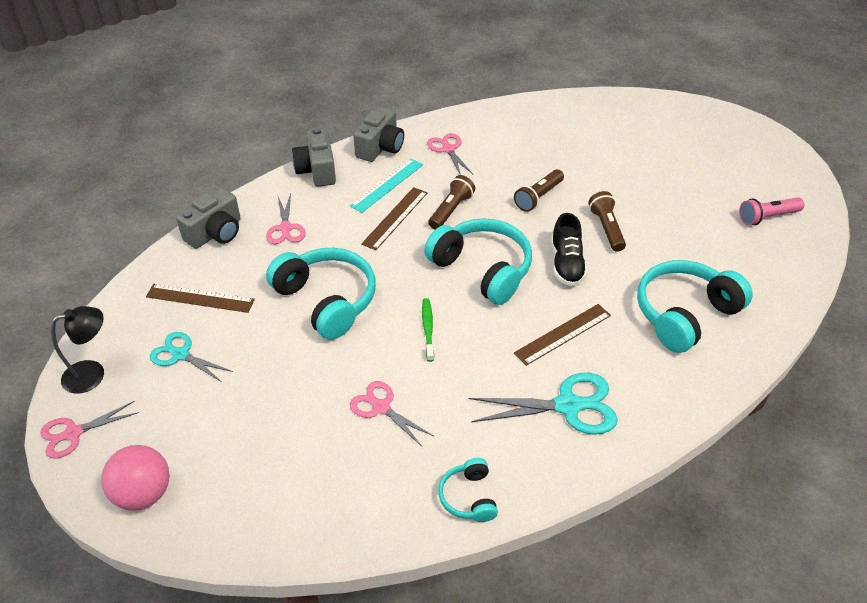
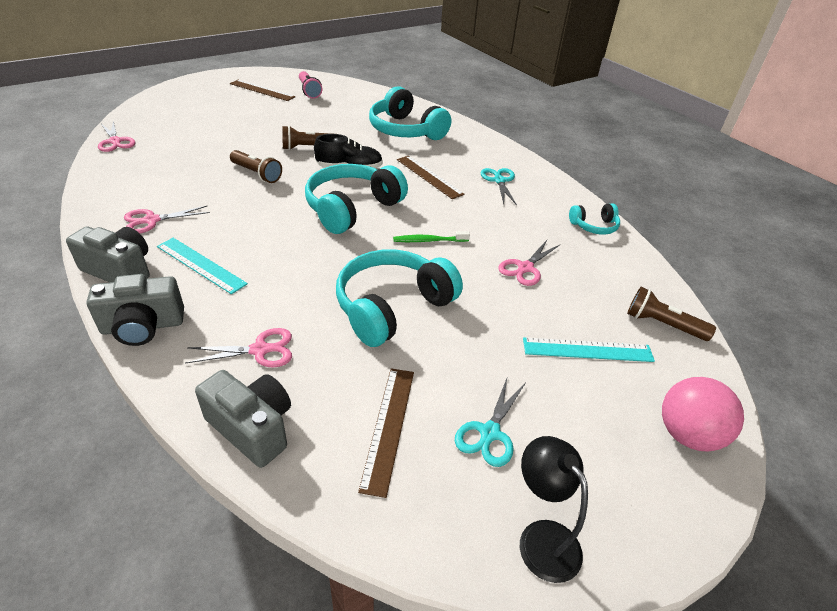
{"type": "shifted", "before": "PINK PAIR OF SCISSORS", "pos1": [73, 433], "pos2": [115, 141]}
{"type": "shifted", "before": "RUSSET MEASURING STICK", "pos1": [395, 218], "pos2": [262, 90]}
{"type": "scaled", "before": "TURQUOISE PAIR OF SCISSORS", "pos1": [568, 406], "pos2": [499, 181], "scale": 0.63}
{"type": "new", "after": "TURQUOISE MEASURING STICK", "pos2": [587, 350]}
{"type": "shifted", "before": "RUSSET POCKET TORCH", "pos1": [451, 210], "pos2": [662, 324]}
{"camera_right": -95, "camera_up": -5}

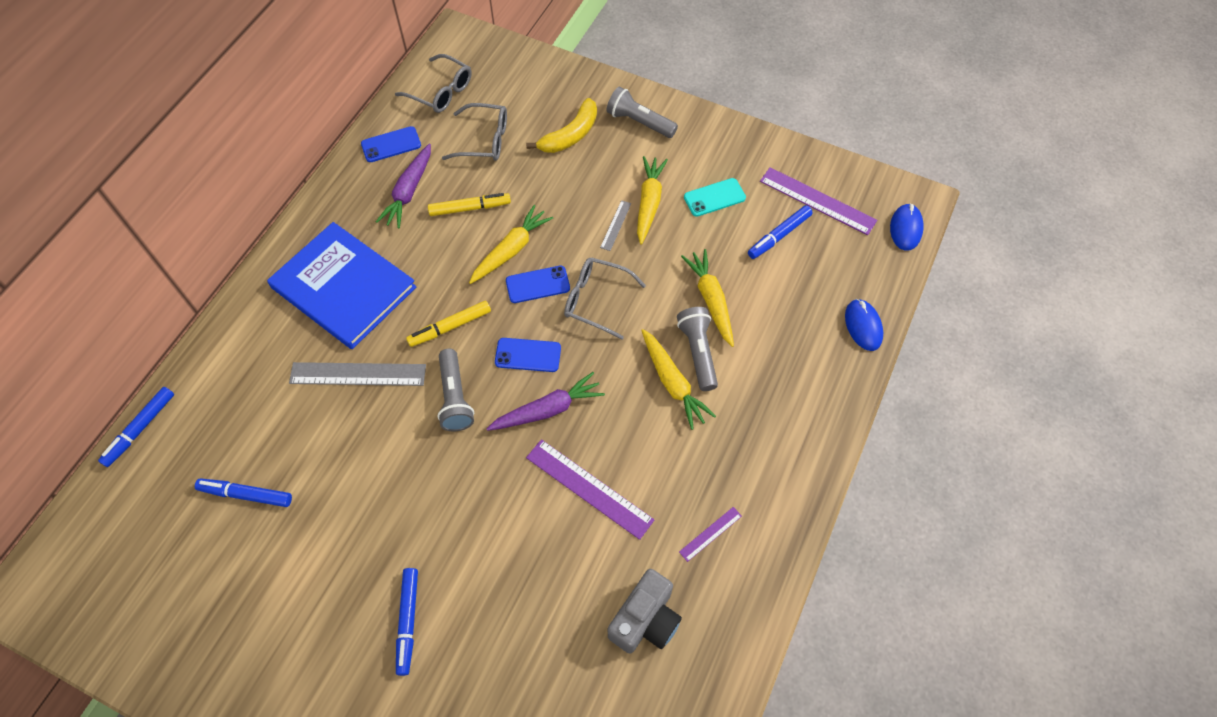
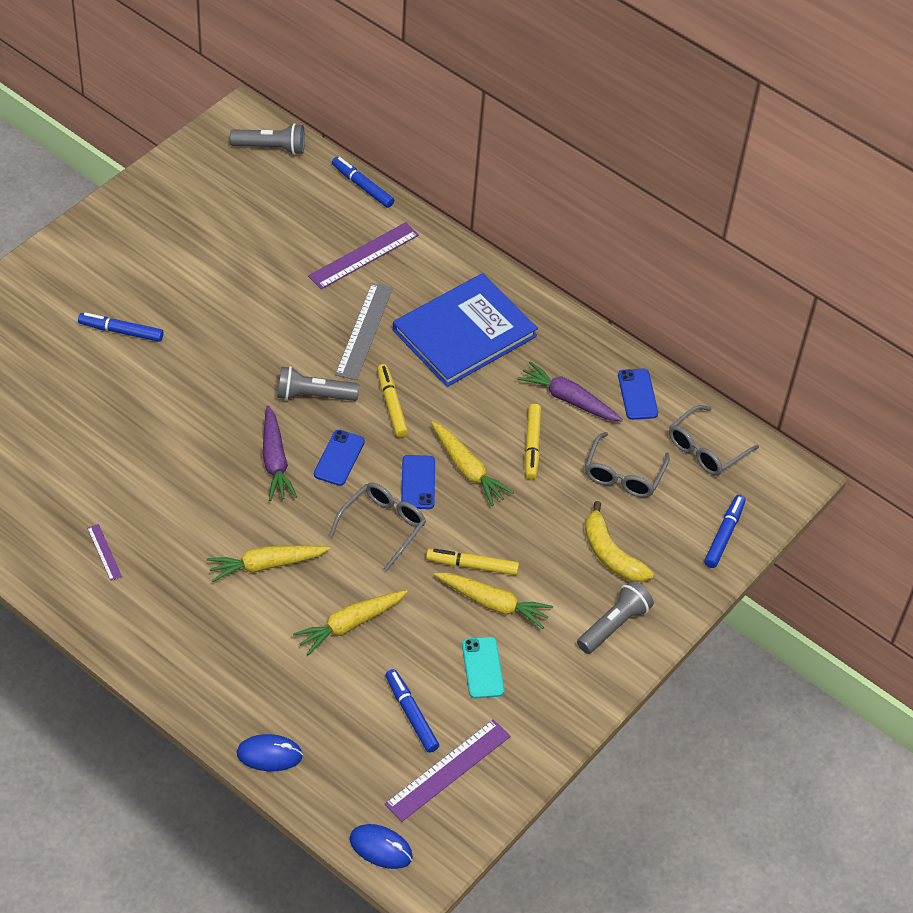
{"type": "shifted", "before": "GREY POCKET TORCH", "pos1": [698, 352], "pos2": [271, 148]}
{"type": "rotated", "before": "BRIGHT YELLOW ROOT VEGETABLE", "pos1": [710, 300], "pos2": [350, 625], "turn": 150}
{"type": "shifted", "before": "VIOLET MEASURING STICK", "pos1": [589, 488], "pos2": [364, 255]}
{"type": "swapped", "before": "GREY MEASURING STICK", "after": "BRIGHT YELLOW MARKER", "pos1": [615, 225], "pos2": [472, 566]}
{"type": "shifted", "before": "ROYAL BLUE MARKER", "pos1": [246, 494], "pos2": [724, 535]}
{"type": "gone", "before": "GREY CAMERA", "pos1": [645, 620]}
{"camera_right": 100, "camera_up": -10}

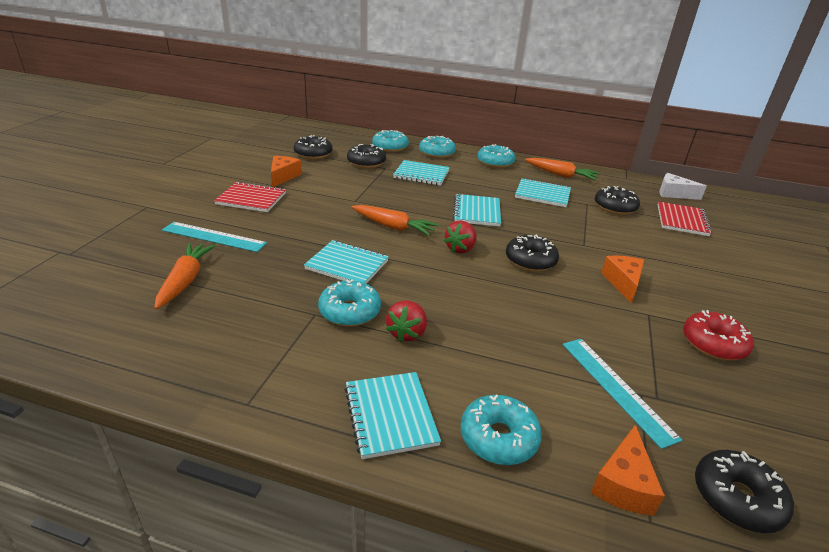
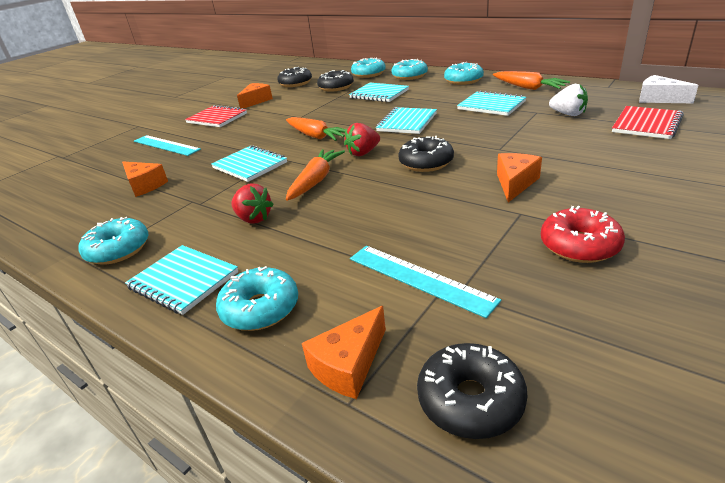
{"type": "shifted", "before": "TURQUOISE DOUGHNUT", "pos1": [349, 311], "pos2": [118, 250]}
{"type": "new", "after": "BRIGHT ORANGE PIECE OF CHEESE", "pos2": [144, 185]}
{"type": "rotated", "before": "TURQUOISE EXERCISE BOOK", "pos1": [390, 415], "pos2": [183, 280], "turn": -60}
{"type": "rotated", "before": "CRIMSON STRAWBERRY", "pos1": [407, 333], "pos2": [254, 218], "turn": -90}
{"type": "shifted", "before": "BRIGHT ORANGE ROOT VEGETABLE", "pos1": [185, 281], "pos2": [316, 181]}
{"type": "rotated", "before": "TURQUOISE MEASURING STICK", "pos1": [616, 388], "pos2": [419, 278], "turn": -45}
{"type": "swapped", "before": "JET-BLACK DOUGHNUT", "after": "PURE WHITE STRAWBERRY", "pos1": [615, 207], "pos2": [568, 114]}
{"camera_right": 25, "camera_up": 0}

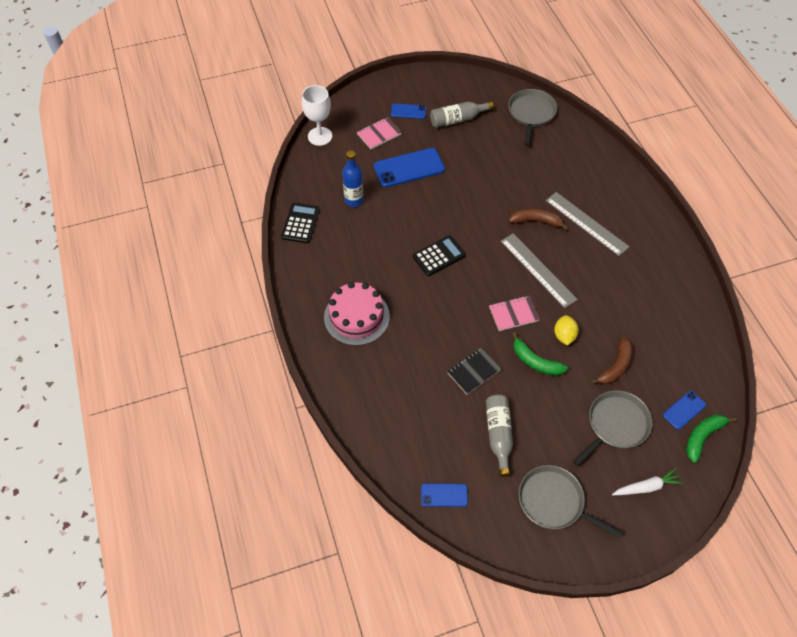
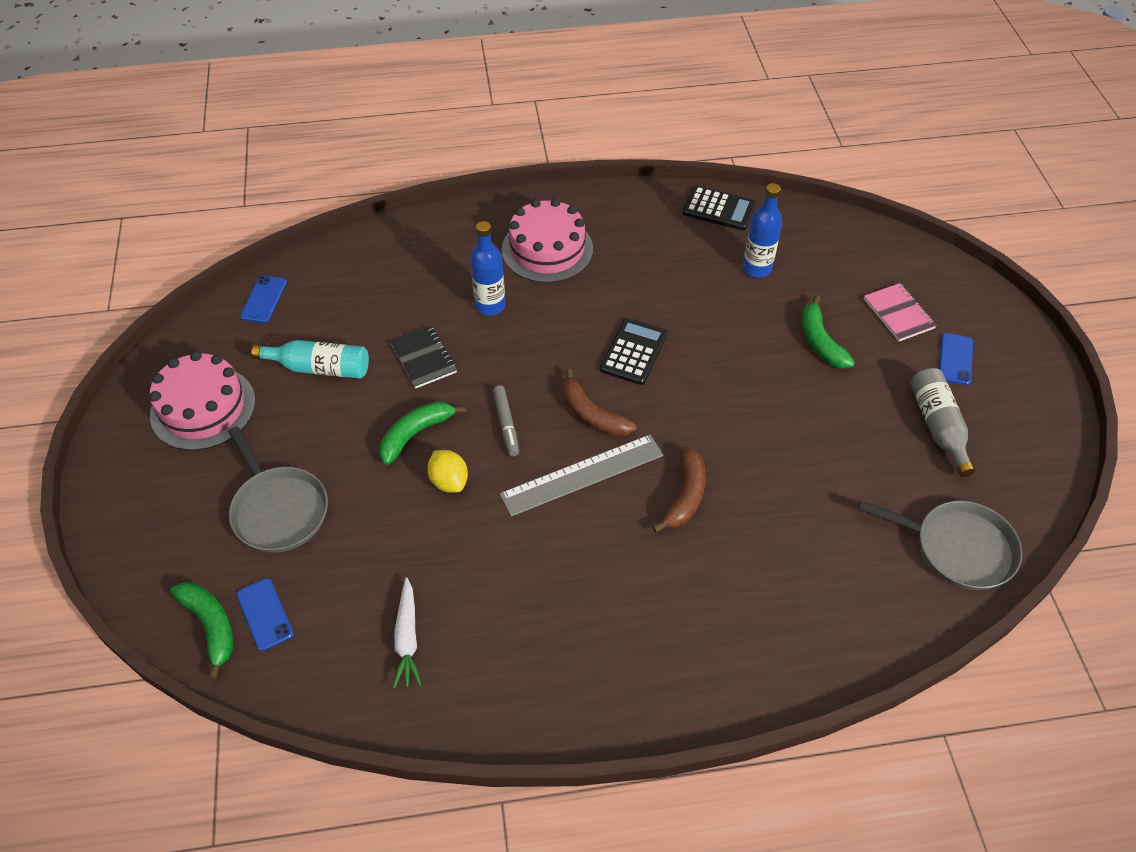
{"type": "swapped", "before": "GREY SKILLET", "after": "PINK GATEAU", "pos1": [554, 502], "pos2": [203, 408]}
{"type": "repainted", "before": "GREY FLASK", "after": "TURQUOISE FLASK", "pos1": [498, 435], "pos2": [319, 368]}
{"type": "shifted", "before": "PURE WHITE ROOT VEGETABLE", "pos1": [646, 487], "pos2": [407, 638]}
{"type": "rotated", "before": "BRIGHT YELLOW CITRUS FRUIT", "pos1": [564, 335], "pos2": [449, 481], "turn": 45}
{"type": "new", "after": "ROYAL BLUE FLASK", "pos2": [490, 306]}
{"type": "swapped", "before": "PINK EXERCISE BOOK", "after": "GREY MARKER", "pos1": [513, 314], "pos2": [506, 424]}
{"type": "shifted", "before": "RUSSET BANANA FRUIT", "pos1": [615, 366], "pos2": [592, 415]}
{"type": "rotated", "before": "JET-BLACK CALCULATOR", "pos1": [439, 256], "pos2": [633, 352], "turn": -135}
{"type": "swapped", "before": "ROYAL BLUE MOBILE PHONE", "after": "EMERALD BANANA FRUIT", "pos1": [409, 168], "pos2": [820, 341]}
{"type": "gone", "before": "PURE WHITE GOBLET", "pos1": [320, 136]}
{"type": "gone", "before": "GREY MEASURING STICK", "pos1": [586, 223]}
{"camera_right": 100, "camera_up": -5}

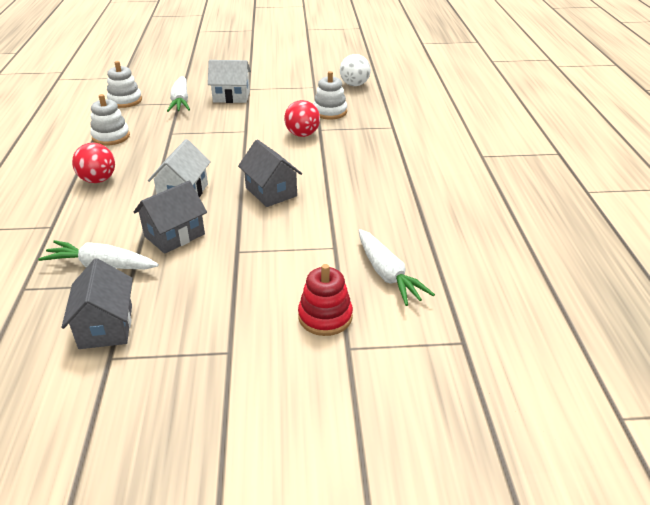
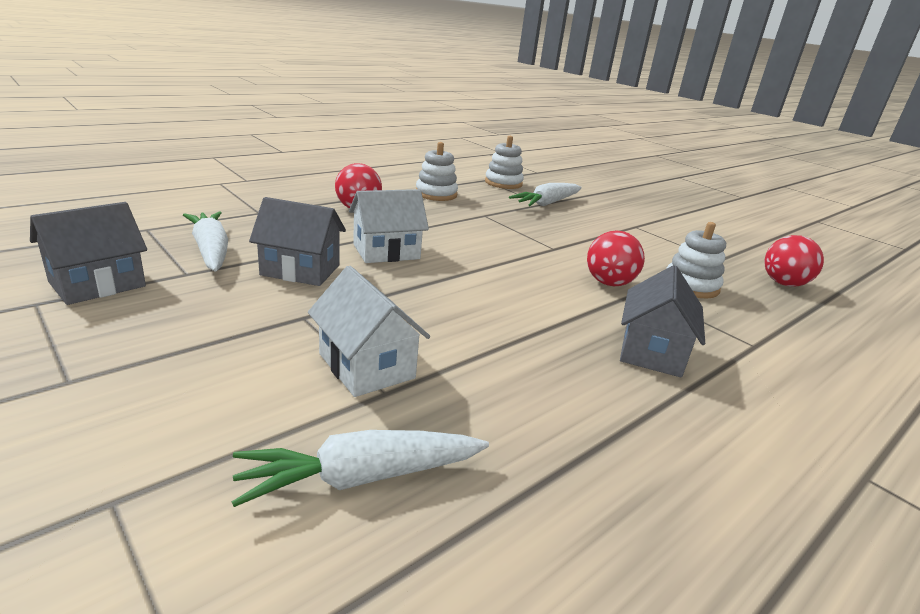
{"type": "rotated", "before": "PURE WHITE ROOT VEGETABLE", "pos1": [387, 274], "pos2": [360, 477], "turn": 45}
{"type": "shifted", "before": "PURE WHITE HOUSE", "pos1": [231, 96], "pos2": [366, 366]}
{"type": "shifted", "before": "GREY HOUSE", "pos1": [271, 192], "pos2": [652, 351]}
{"type": "repainted", "before": "PURE WHITE SPHERE", "after": "CRIMSON SPHERE", "pos1": [354, 85], "pos2": [783, 283]}
{"type": "gone", "before": "CRIMSON RING STACKER", "pos1": [325, 317]}
{"camera_right": 50, "camera_up": -10}

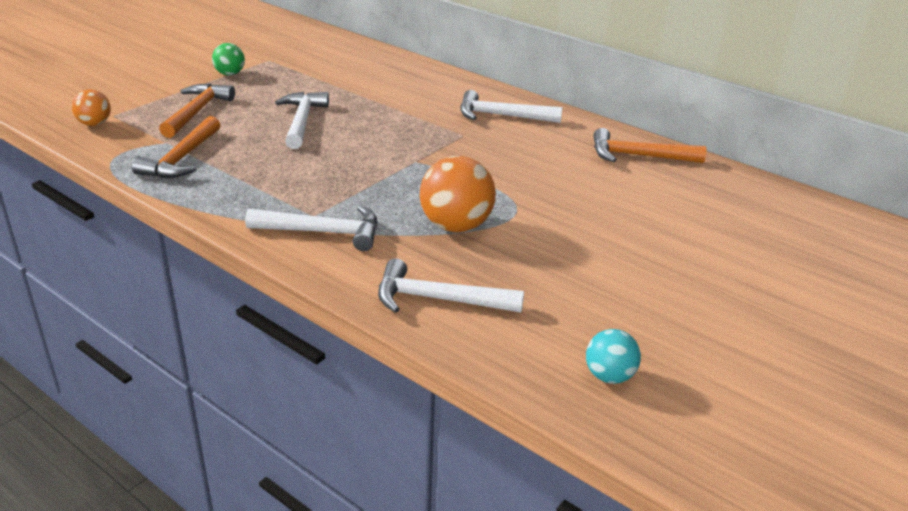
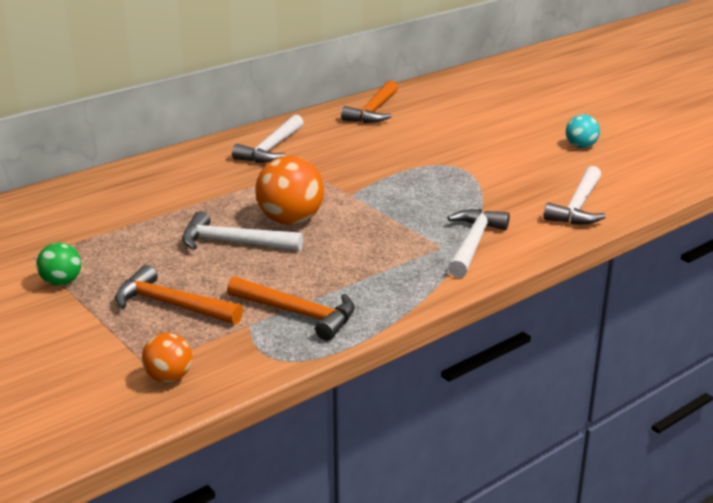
{"type": "shifted", "before": "BRIGHT ORANGE SPHERE", "pos1": [456, 226], "pos2": [290, 220]}
{"type": "shifted", "before": "TURQUOISE SPHERE", "pos1": [609, 376], "pos2": [581, 146]}
{"camera_right": -75, "camera_up": -5}

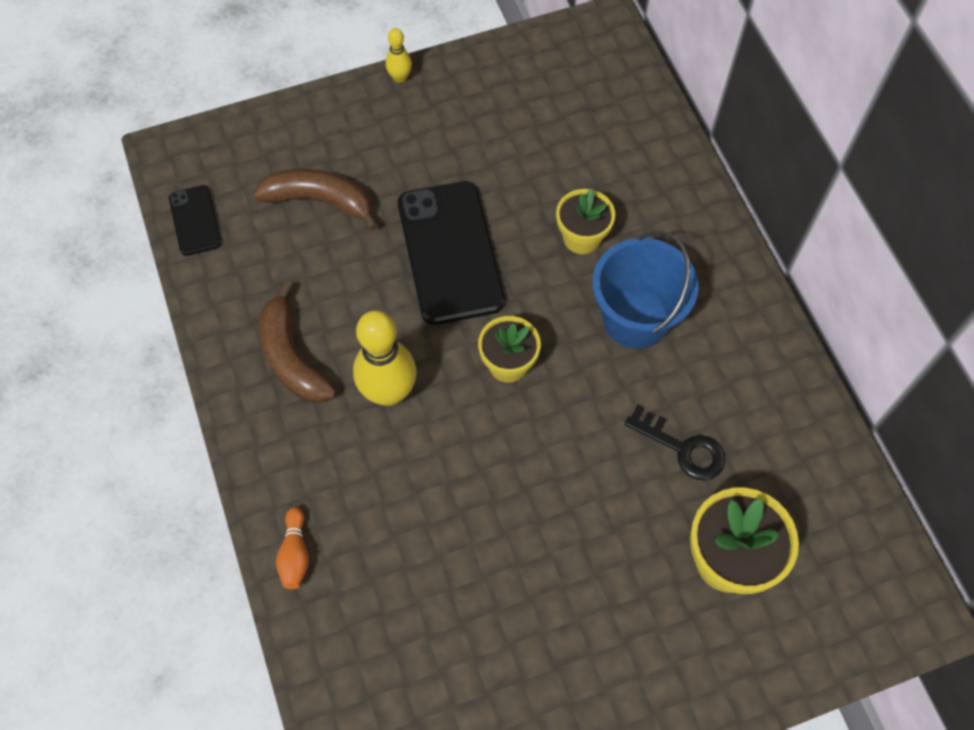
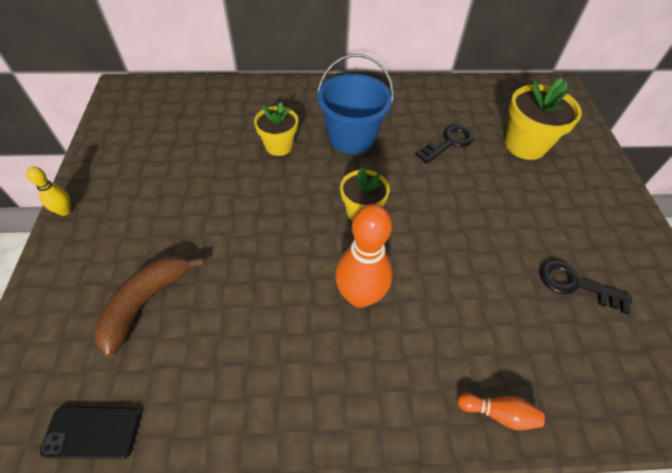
{"type": "repainted", "before": "BRIGHT YELLOW BOWLING PIN", "after": "BRIGHT ORANGE BOWLING PIN", "pos1": [389, 392], "pos2": [360, 296]}
{"type": "new", "after": "JET-BLACK KEY", "pos2": [575, 284]}
{"type": "gone", "before": "RUSSET BANANA FRUIT", "pos1": [292, 357]}
{"type": "gone", "before": "JET-BLACK MOBILE PHONE", "pos1": [450, 252]}
{"camera_right": -75, "camera_up": -10}

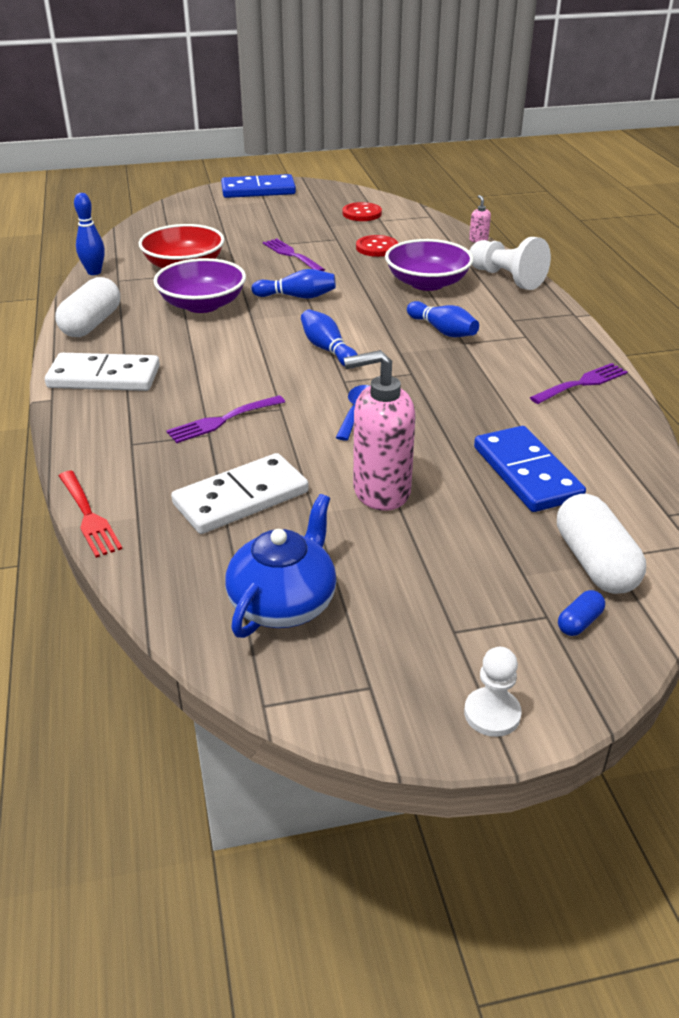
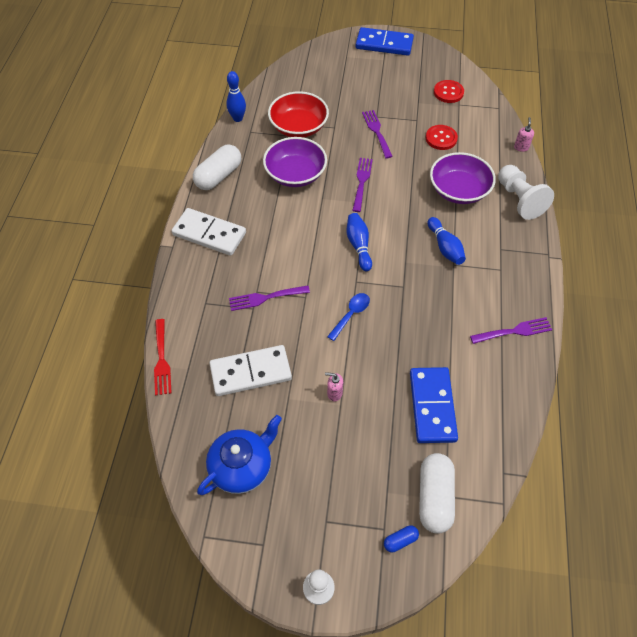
{"type": "scaled", "before": "PINK SOAP DISPENSER", "pos1": [380, 491], "pos2": [334, 393], "scale": 0.42}
{"type": "swapped", "before": "ROYAL BLUE BOWLING PIN", "after": "VIOLET DINNER FORK", "pos1": [297, 296], "pos2": [361, 182]}
{"camera_right": 20, "camera_up": 20}

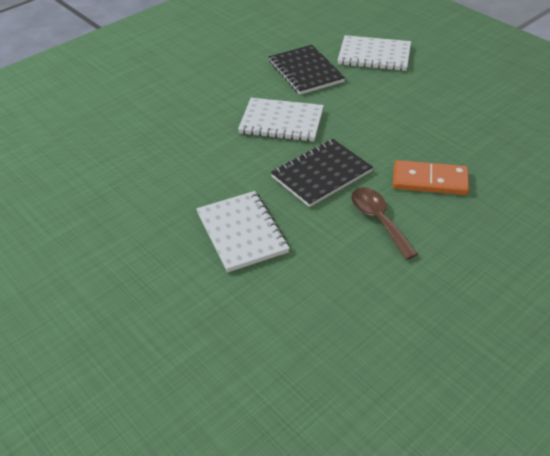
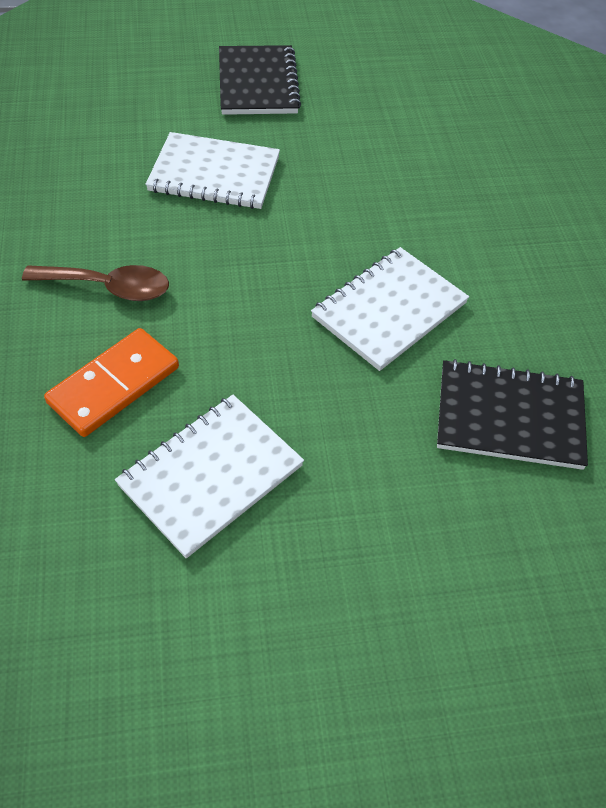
{"type": "shifted", "before": "PURE WHITE EXERCISE BOOK", "pos1": [374, 55], "pos2": [211, 475]}
{"type": "shifted", "before": "JET-BLACK EXERCISE BOOK", "pos1": [321, 174], "pos2": [257, 83]}
{"camera_right": 120, "camera_up": 10}

